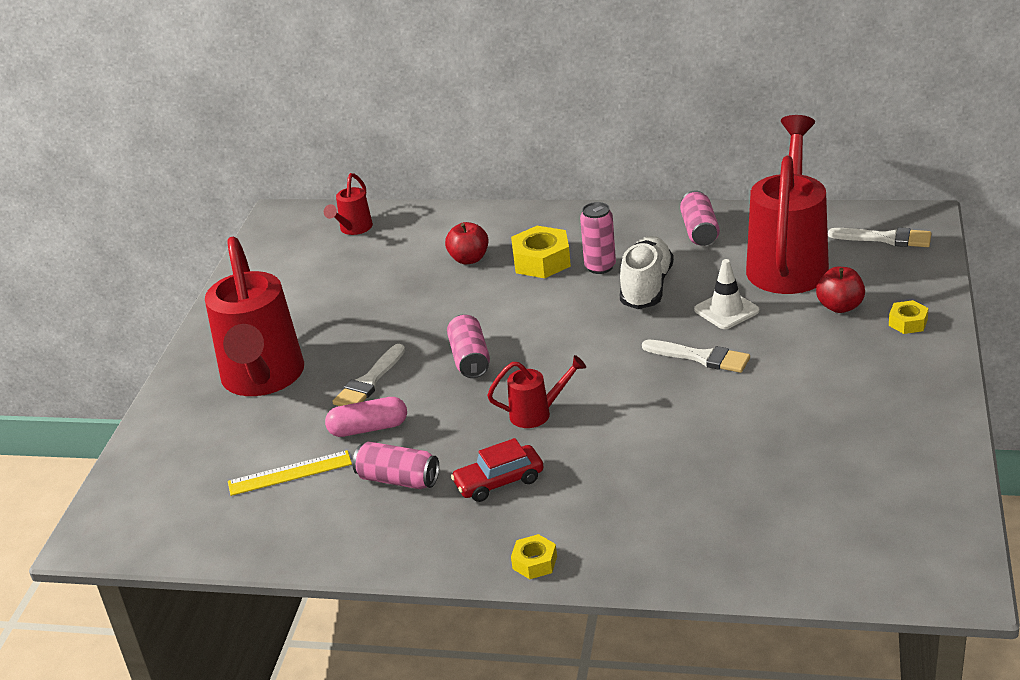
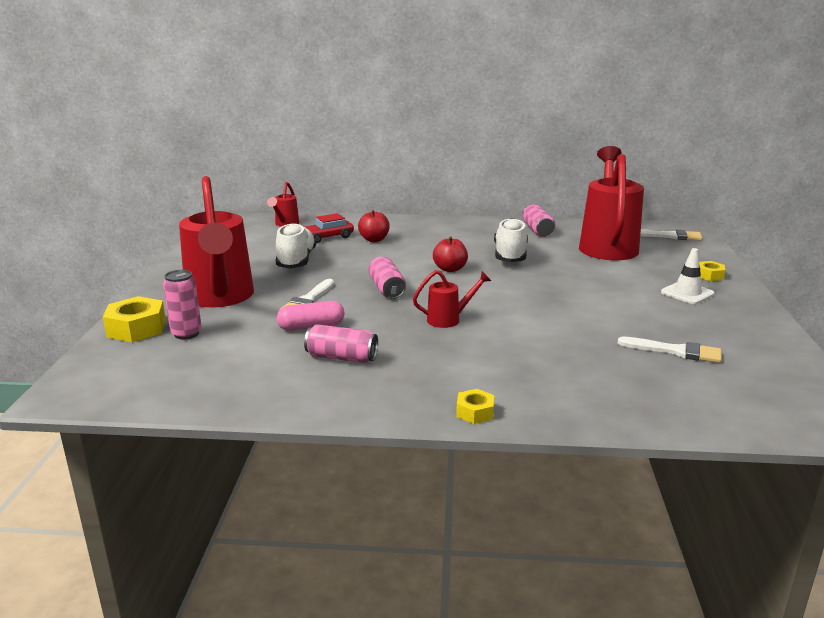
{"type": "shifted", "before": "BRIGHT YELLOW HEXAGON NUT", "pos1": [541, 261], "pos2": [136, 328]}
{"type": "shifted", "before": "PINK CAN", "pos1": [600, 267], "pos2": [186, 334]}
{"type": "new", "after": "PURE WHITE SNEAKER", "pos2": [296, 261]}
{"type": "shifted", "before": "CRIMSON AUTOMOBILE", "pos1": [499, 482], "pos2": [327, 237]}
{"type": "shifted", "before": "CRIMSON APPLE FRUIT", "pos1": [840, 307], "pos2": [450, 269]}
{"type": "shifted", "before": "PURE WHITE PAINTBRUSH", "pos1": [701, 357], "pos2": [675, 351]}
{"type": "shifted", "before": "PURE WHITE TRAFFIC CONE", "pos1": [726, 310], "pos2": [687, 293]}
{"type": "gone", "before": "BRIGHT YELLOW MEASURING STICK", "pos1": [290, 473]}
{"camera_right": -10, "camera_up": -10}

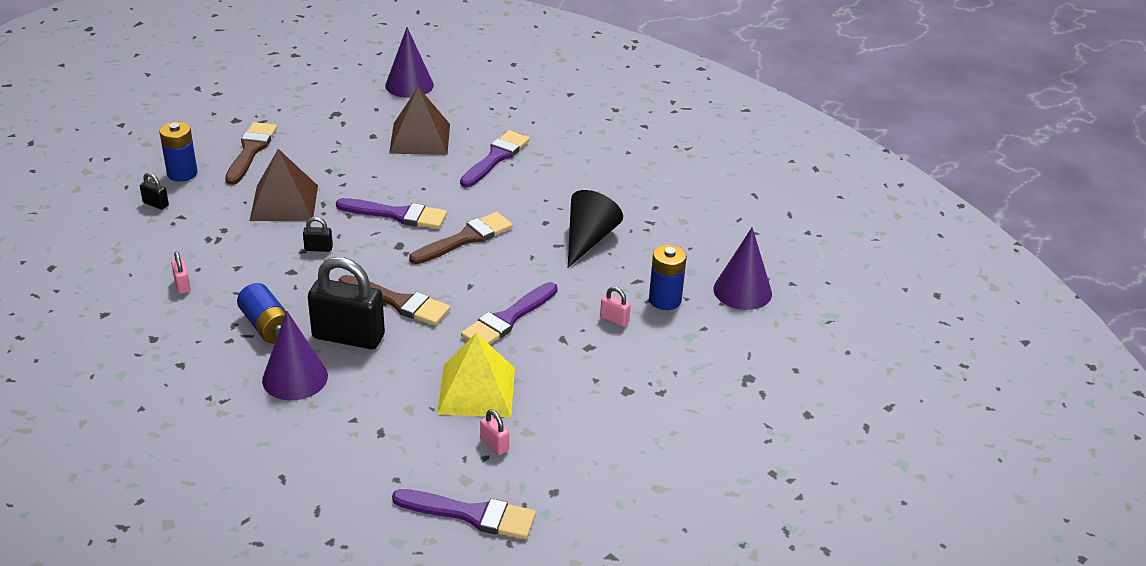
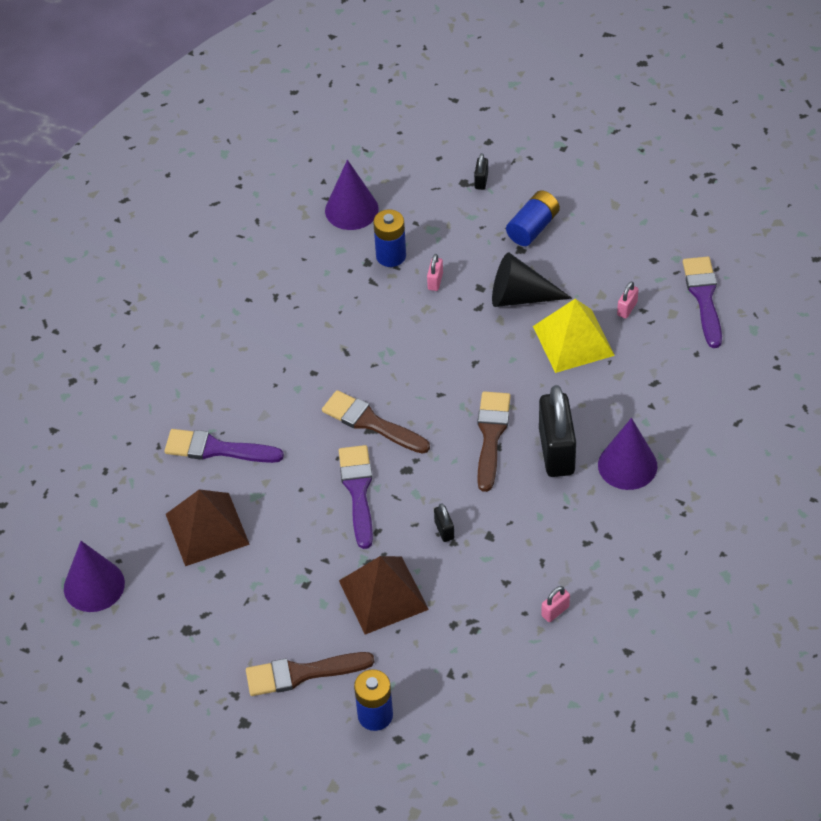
{"type": "shifted", "before": "JET-BLACK PADLOCK", "pos1": [156, 204], "pos2": [481, 181]}
{"type": "shifted", "before": "JET-BLACK CONE", "pos1": [588, 239], "pos2": [520, 297]}
{"type": "shifted", "before": "ROYAL BLUE POWER CELL", "pos1": [267, 326], "pos2": [533, 227]}
{"type": "gone", "before": "VIOLET PAINTBRUSH", "pos1": [507, 319]}
{"camera_right": -105, "camera_up": 15}

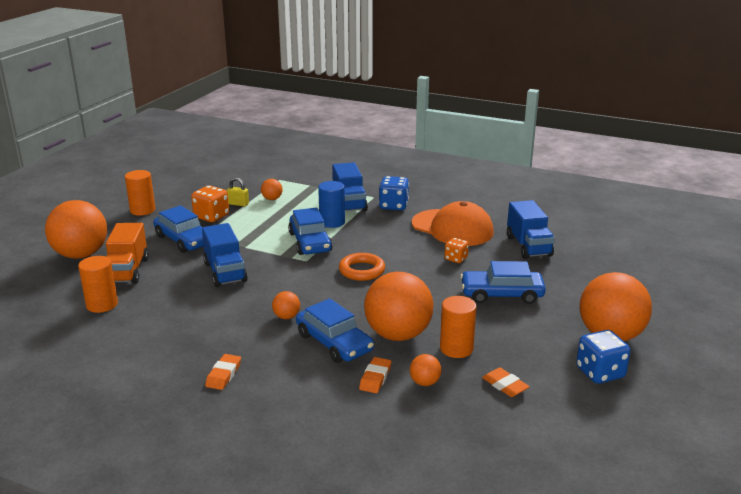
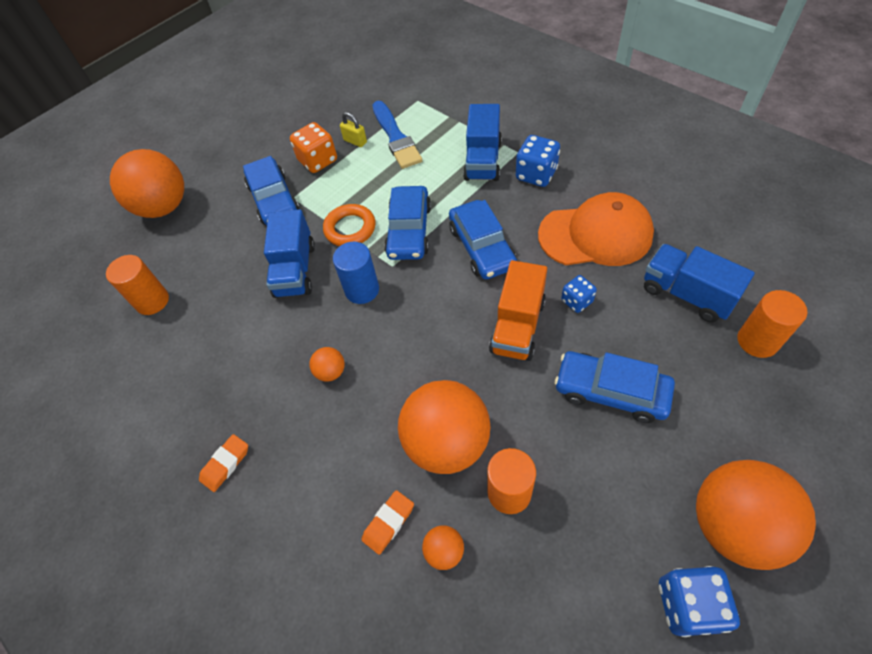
{"type": "shifted", "before": "BRIGHT ORANGE RING", "pos1": [362, 270], "pos2": [350, 229]}
{"type": "shifted", "before": "ROYAL BLUE CYLINDER SHAPE", "pos1": [332, 222], "pos2": [362, 290]}
{"type": "swapped", "before": "BRIGHT ORANGE SPHERE", "after": "ROYAL BLUE PAINTBRUSH", "pos1": [272, 199], "pos2": [396, 137]}
{"type": "shifted", "before": "ROYAL BLUE AUTOMOBILE", "pos1": [334, 342], "pos2": [482, 247]}
{"type": "shifted", "before": "BRIGHT ORANGE LORRY", "pos1": [127, 271], "pos2": [517, 326]}
{"type": "rotated", "before": "BRIGHT ORANGE CAP", "pos1": [452, 228], "pos2": [595, 235], "turn": -60}
{"type": "repainted", "before": "BRIGHT ORANGE DIE", "after": "ROYAL BLUE DIE", "pos1": [456, 259], "pos2": [576, 301]}
{"type": "rotated", "before": "ROYAL BLUE LORRY", "pos1": [528, 246], "pos2": [686, 294], "turn": 120}
{"type": "shifted", "before": "BRIGHT ORANGE CYLINDER SHAPE", "pos1": [142, 210], "pos2": [757, 341]}
{"type": "gone", "before": "BRIGHT ORANGE ERASER", "pos1": [505, 385]}
{"camera_right": 25, "camera_up": 30}

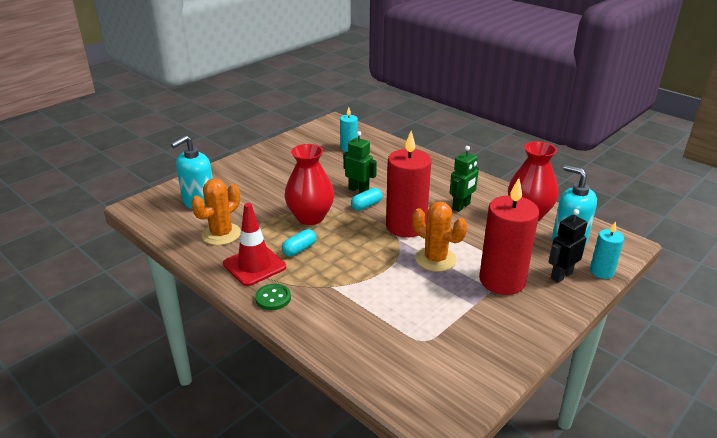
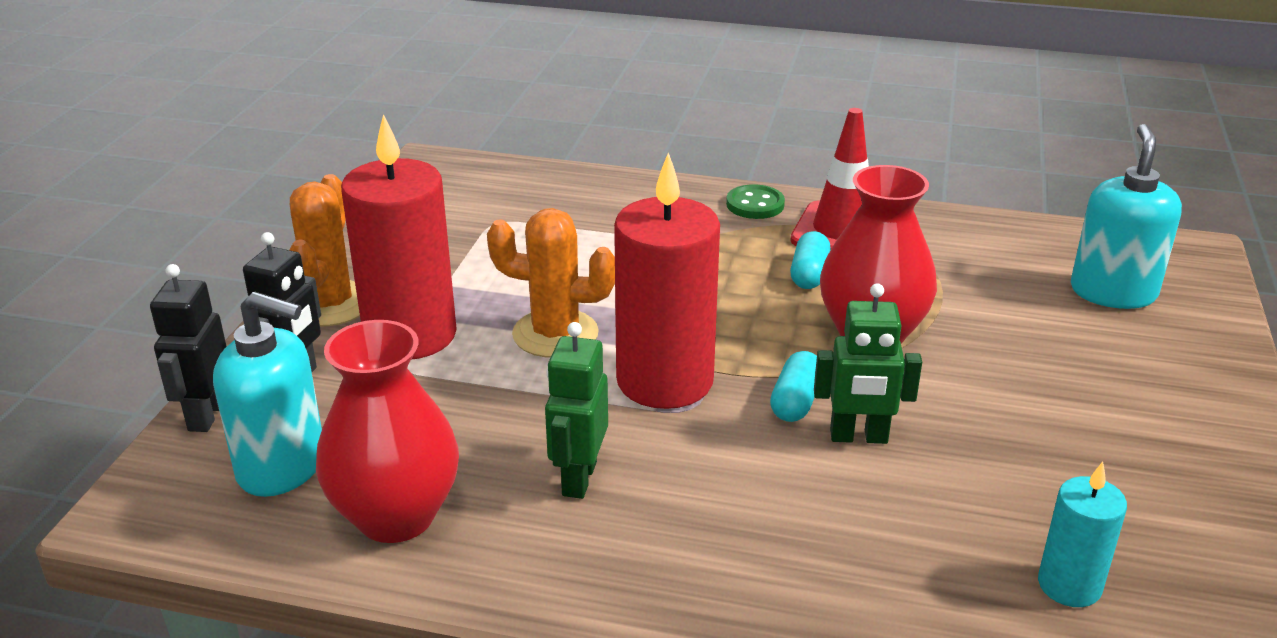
{"type": "swapped", "before": "TURQUOISE WAX CANDLE", "after": "JET-BLACK TOY ROBOT", "pos1": [601, 272], "pos2": [206, 415]}
{"type": "shifted", "before": "BRIGHT ORANGE CACTUS", "pos1": [221, 234], "pos2": [330, 304]}
{"camera_right": 150, "camera_up": 0}

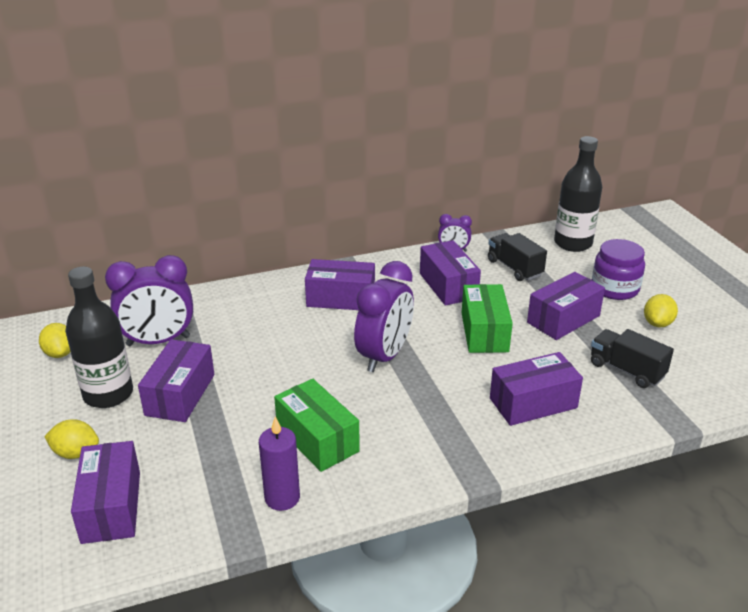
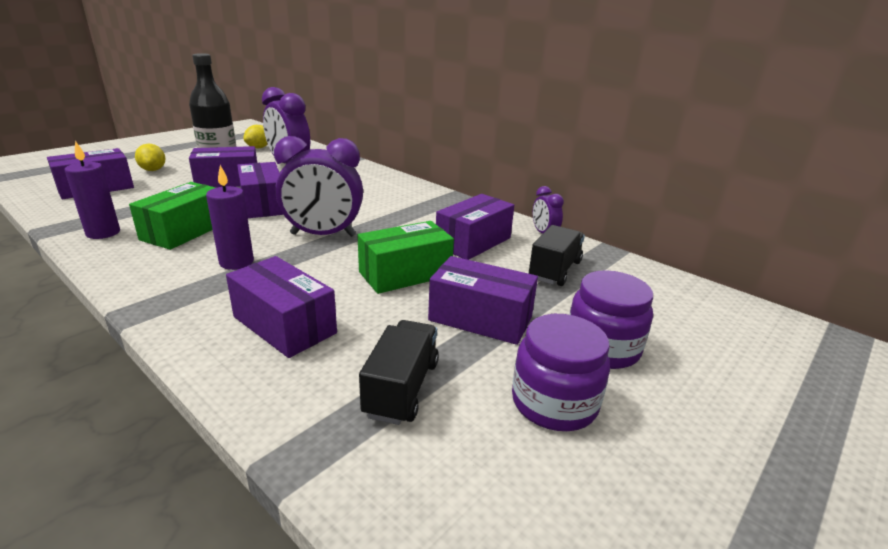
{"type": "new", "after": "VIOLET WAX CANDLE", "pos2": [236, 262]}
{"type": "shifted", "before": "VIOLET PARCEL", "pos1": [341, 298], "pos2": [263, 204]}
{"type": "swapped", "before": "BRIGHT YELLOW CITRUS FRUIT", "after": "VIOLET PRESERVE JAR", "pos1": [657, 323], "pos2": [554, 403]}
{"type": "gone", "before": "JET-BLACK FLASK", "pos1": [573, 243]}
{"camera_right": 60, "camera_up": -5}

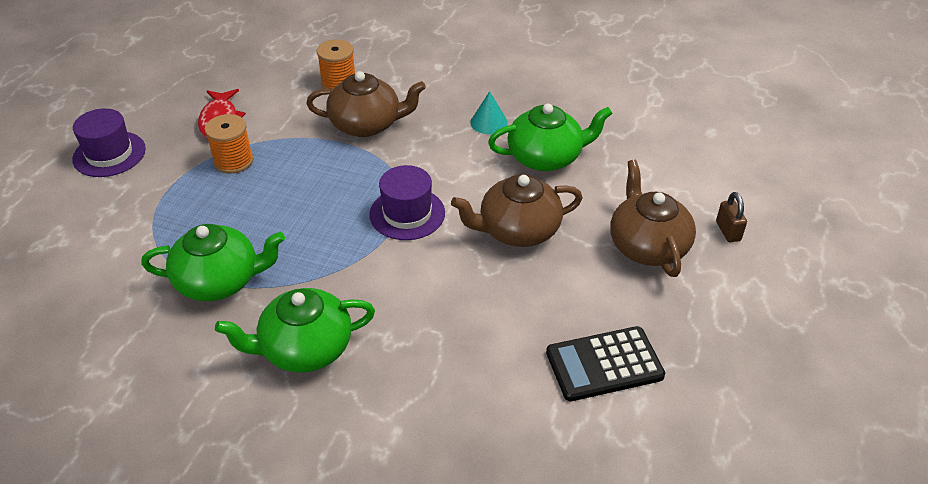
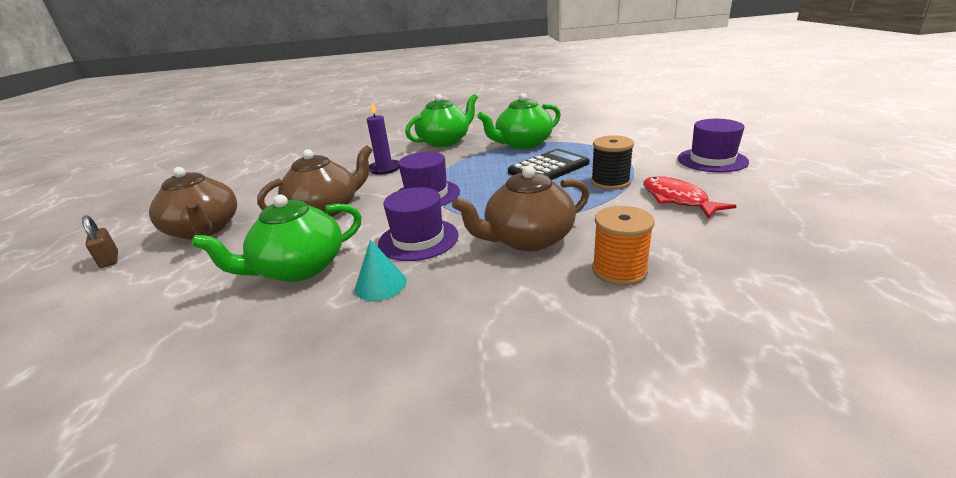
{"type": "new", "after": "VIOLET WAX CANDLE", "pos2": [384, 168]}
{"type": "new", "after": "VIOLET TALL HAT", "pos2": [418, 239]}
{"type": "shifted", "before": "JET-BLACK CALCULATOR", "pos1": [604, 364], "pos2": [548, 168]}
{"type": "repainted", "before": "BRIGHT ORANGE BOBBIN", "after": "JET-BLACK BOBBIN", "pos1": [233, 161], "pos2": [610, 182]}
{"camera_right": 160, "camera_up": -15}

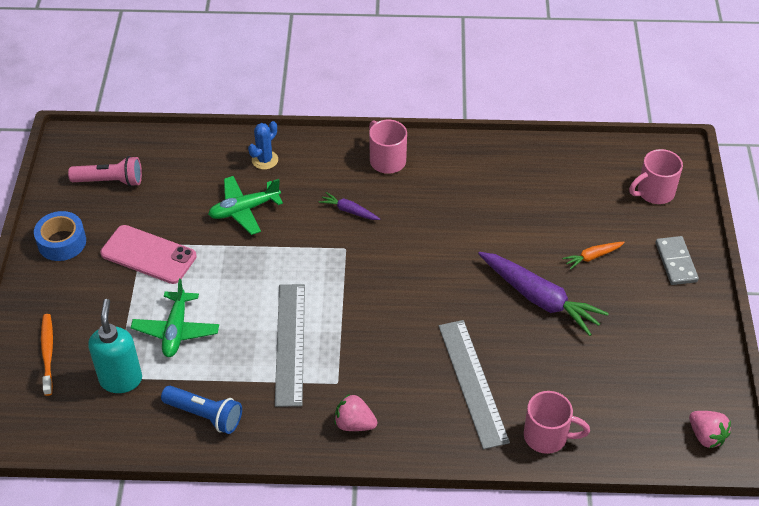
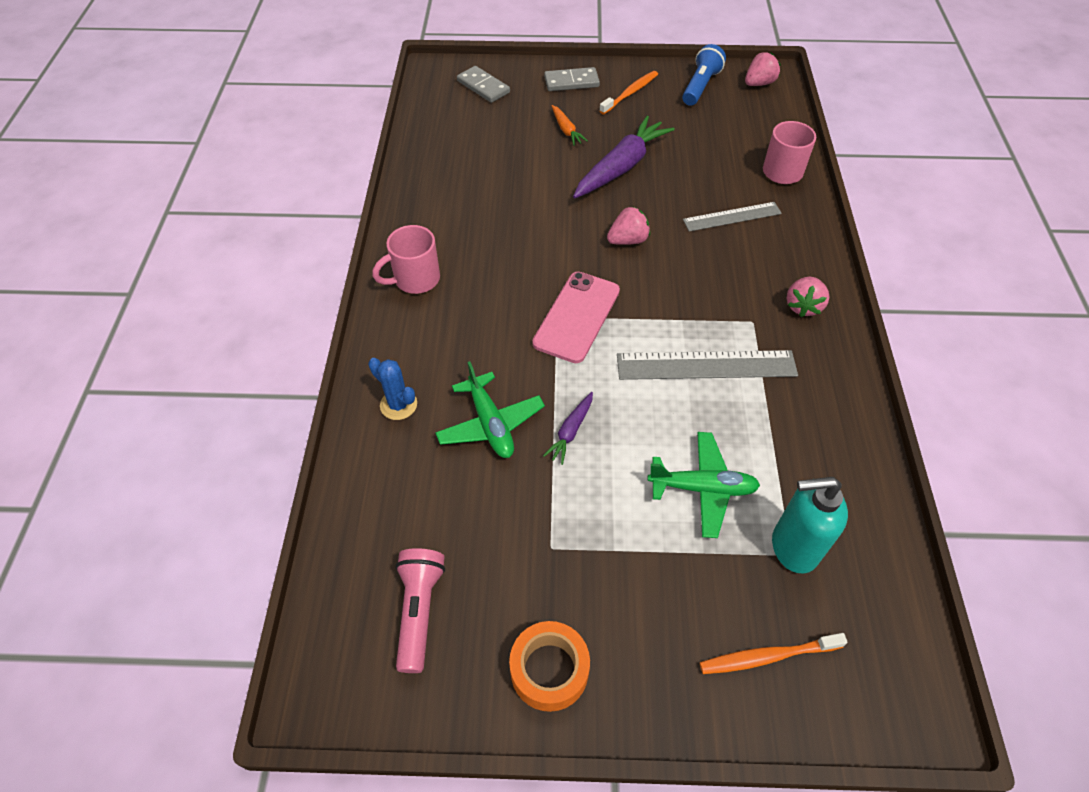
{"type": "swapped", "before": "PINK MUG", "after": "GREY DOMINO TILE", "pos1": [654, 192], "pos2": [483, 87]}
{"type": "repainted", "before": "ROYAL BLUE ROLL OF TAPE", "after": "BRIGHT ORANGE ROLL OF TAPE", "pos1": [62, 242], "pos2": [549, 670]}
{"type": "shifted", "before": "PINK MOBILE PHONE", "pos1": [148, 255], "pos2": [577, 317]}
{"type": "shifted", "before": "VIOLET ROOT VEGETABLE", "pos1": [349, 211], "pos2": [570, 431]}
{"type": "new", "after": "BRIGHT ORANGE DENTAL BRUSH", "pos2": [630, 93]}
{"type": "new", "after": "PINK STRAWBERRY", "pos2": [628, 240]}
{"type": "shifted", "before": "ROYAL BLUE POCKET TORCH", "pos1": [205, 415], "pos2": [700, 86]}
{"type": "scaled", "before": "GREY MEASURING STICK", "pos1": [472, 382], "pos2": [732, 217], "scale": 0.65}
{"camera_right": -90, "camera_up": 5}

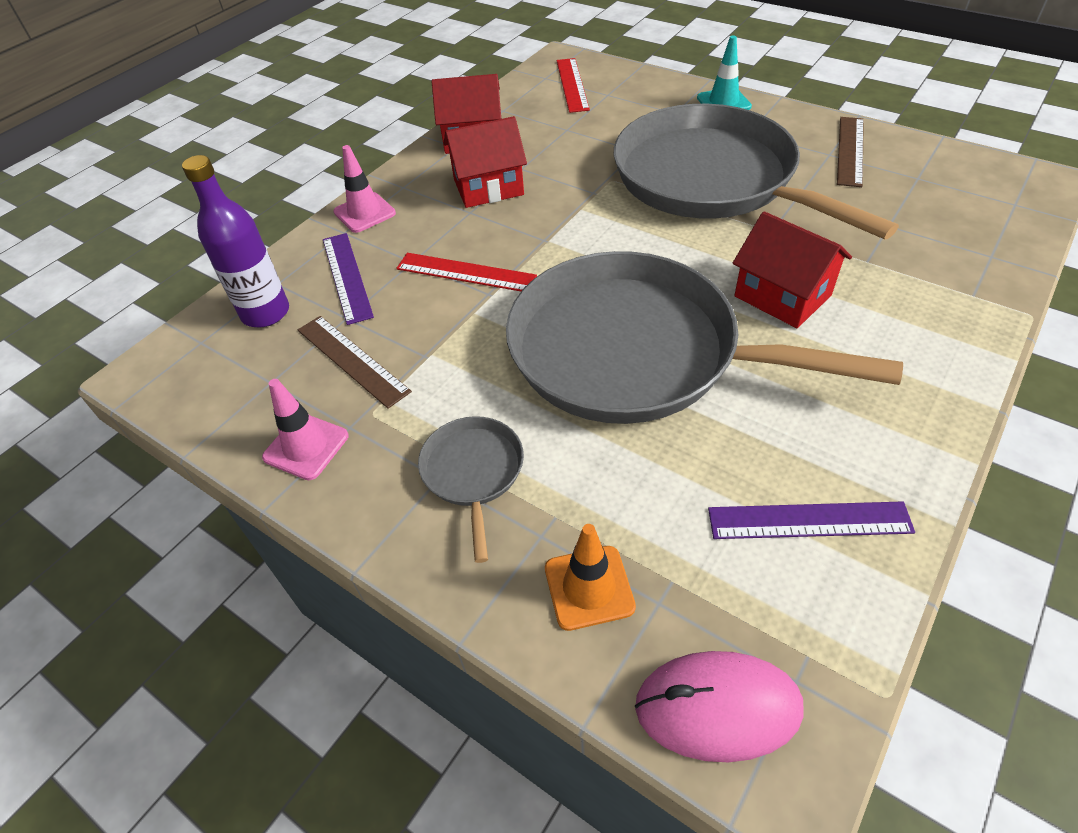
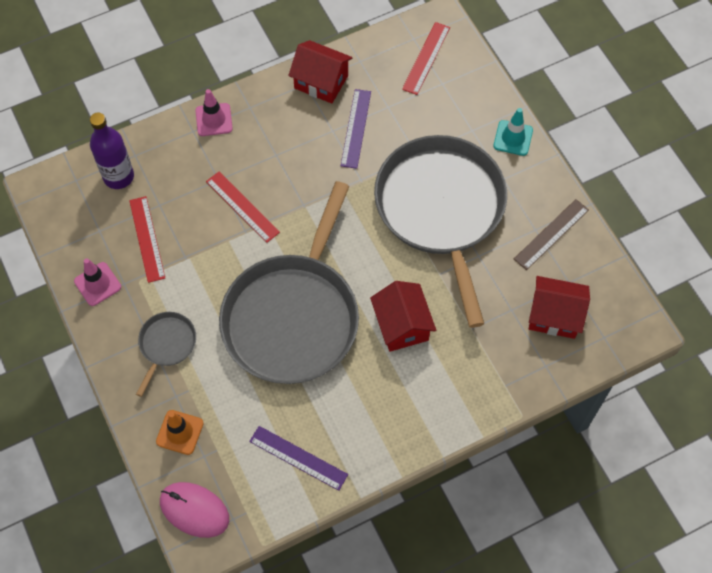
{"type": "repainted", "before": "RUSSET MEASURING STICK", "after": "CRIMSON MEASURING STICK", "pos1": [352, 360], "pos2": [147, 239]}
{"type": "rotated", "before": "GREY SKILLET", "pos1": [634, 352], "pos2": [293, 317], "turn": -120}
{"type": "shifted", "before": "VIOLET MEASURING STICK", "pos1": [346, 277], "pos2": [355, 128]}
{"type": "shifted", "before": "CRIMSON HOUSE", "pos1": [488, 187], "pos2": [554, 315]}
{"camera_right": 25, "camera_up": 15}

